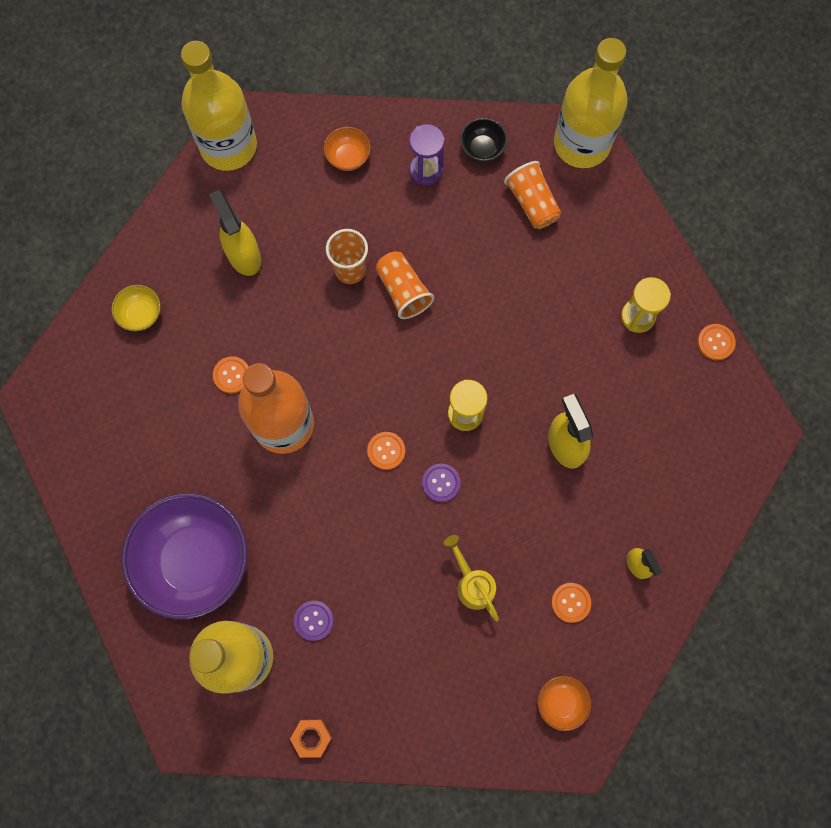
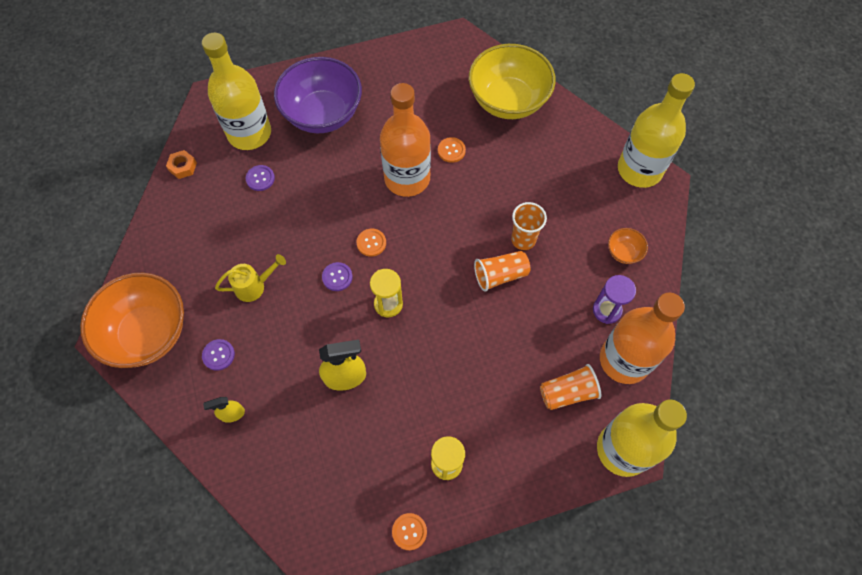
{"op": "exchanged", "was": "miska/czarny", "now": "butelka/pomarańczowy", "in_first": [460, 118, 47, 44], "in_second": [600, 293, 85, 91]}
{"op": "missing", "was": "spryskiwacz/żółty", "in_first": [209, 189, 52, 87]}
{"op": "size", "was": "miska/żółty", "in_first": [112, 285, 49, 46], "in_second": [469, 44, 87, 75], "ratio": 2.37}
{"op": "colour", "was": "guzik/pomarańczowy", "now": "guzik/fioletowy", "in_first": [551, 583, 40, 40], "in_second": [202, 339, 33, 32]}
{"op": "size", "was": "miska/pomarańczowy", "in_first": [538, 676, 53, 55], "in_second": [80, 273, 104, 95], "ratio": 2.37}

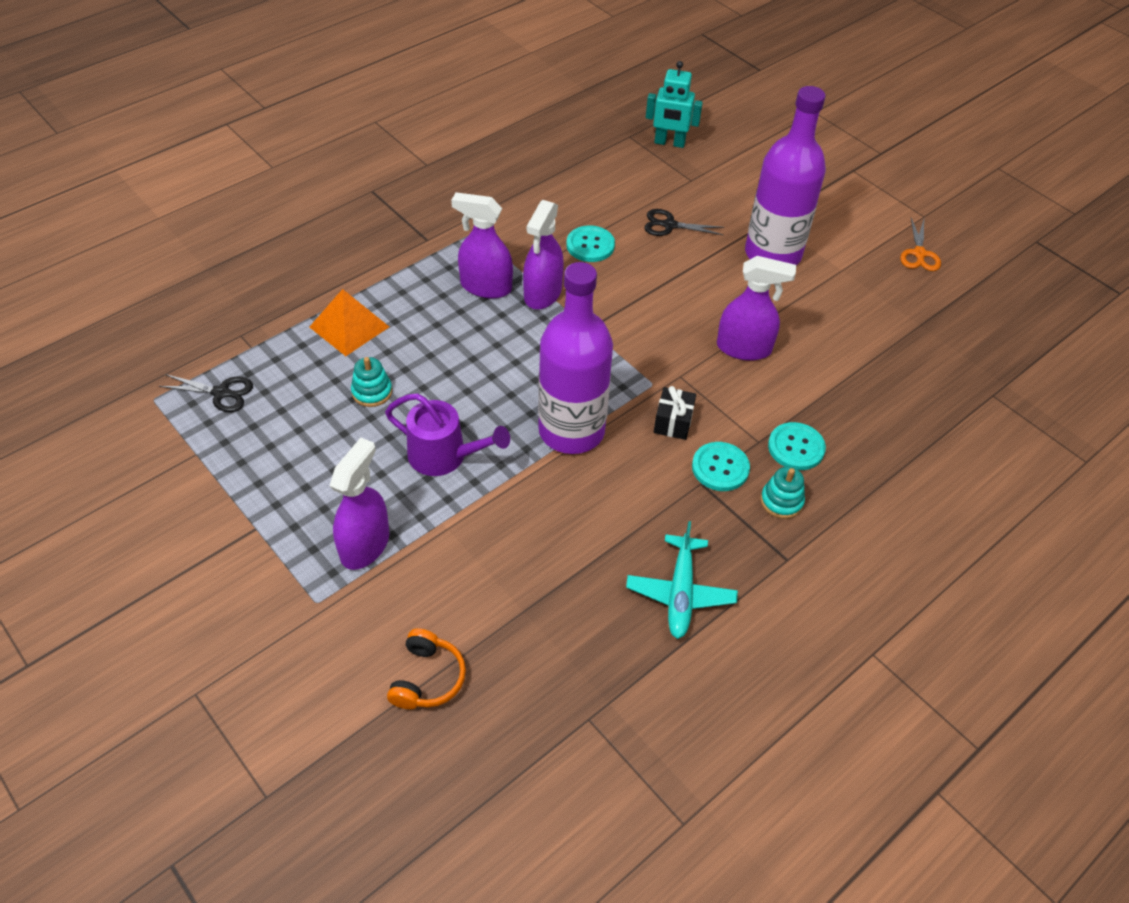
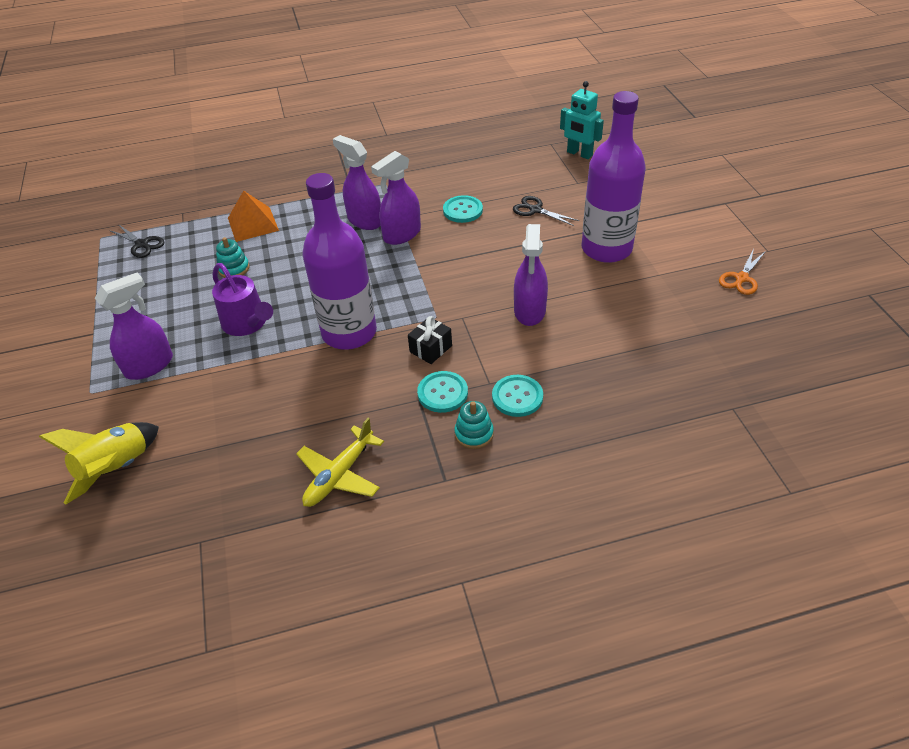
{"op": "spun", "was": "spryskiwacz/fioletowy", "in_first": [717, 256, 79, 105], "in_second": [514, 224, 34, 102], "clockwise": 60}
{"op": "colour", "was": "samolot/turkusowy", "now": "samolot/żółty", "in_first": [626, 521, 112, 118], "in_second": [296, 418, 88, 89]}
{"op": "exchanged", "was": "słuchawki/pomarańczowy", "now": "rakieta/żółty", "in_first": [387, 628, 79, 81], "in_second": [39, 422, 120, 83]}

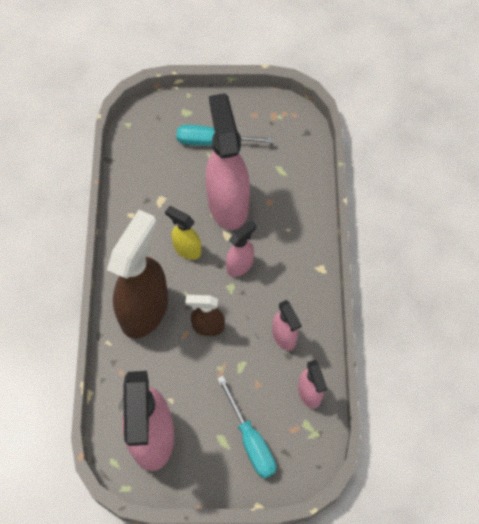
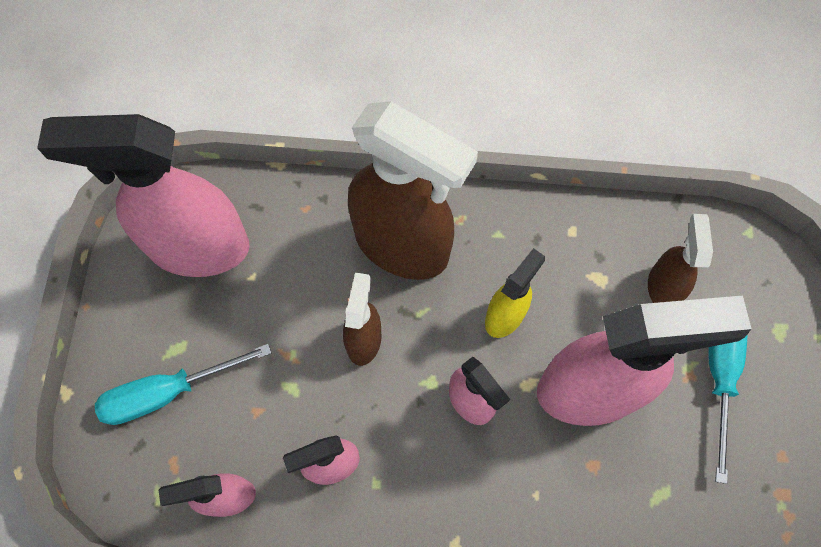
{"op": "appeared", "now": "spryskiwacz/brązowy", "in_second": [648, 214, 65, 89]}

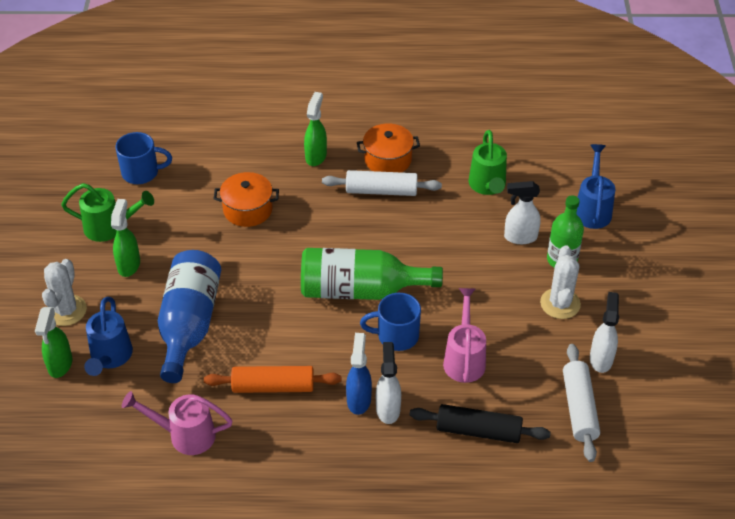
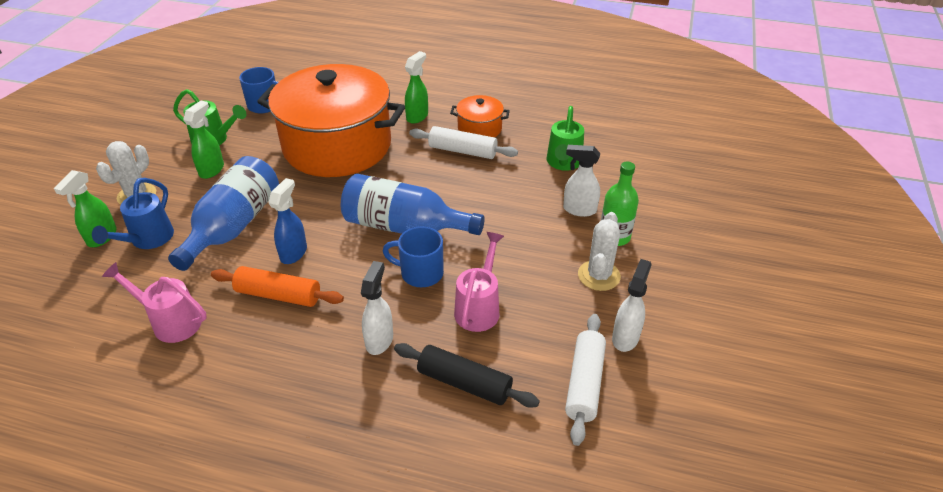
{"op": "missing", "was": "konewka/niebieski", "in_first": [577, 144, 38, 85]}
{"op": "size", "was": "garnek/pomarańczowy", "in_first": [214, 172, 65, 55], "in_second": [257, 64, 148, 113], "ratio": 2.37}
{"op": "colour", "was": "butelka/zielony", "now": "butelka/niebieski", "in_first": [301, 248, 142, 52], "in_second": [341, 174, 144, 61]}
{"op": "relocated", "was": "spryskiwacz/niebieski", "in_first": [346, 333, 26, 82], "in_second": [268, 178, 39, 86]}

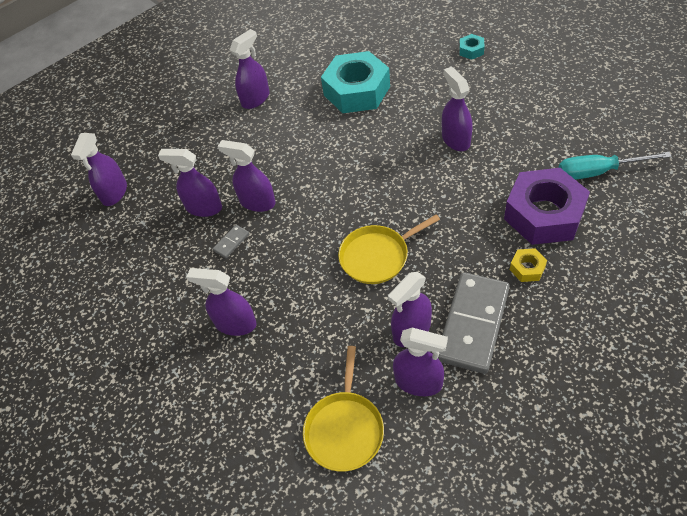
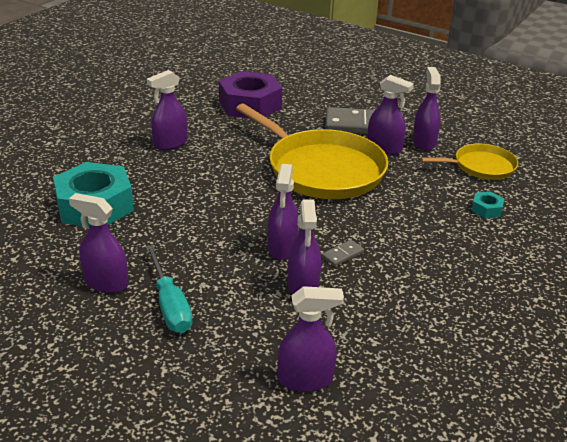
{"op": "relocated", "was": "nakrętka/turkusowy", "in_first": [459, 34, 26, 26], "in_second": [471, 191, 33, 27]}
{"op": "relocated", "was": "śrubokręt/turkusowy", "in_first": [558, 152, 114, 28], "in_second": [146, 245, 47, 88]}
{"op": "size", "was": "patelnia/żółty", "in_first": [338, 214, 102, 70], "in_second": [236, 104, 152, 95], "ratio": 1.87}
{"op": "spun", "was": "kostka domina/szary", "in_first": [213, 225, 36, 33], "in_second": [322, 240, 42, 26], "clockwise": -60}
{"op": "missing", "was": "nakrętka/żółty", "in_first": [510, 248, 37, 34]}
{"op": "missing", "was": "spryskiwacz/fioletowy", "in_first": [187, 268, 69, 68]}

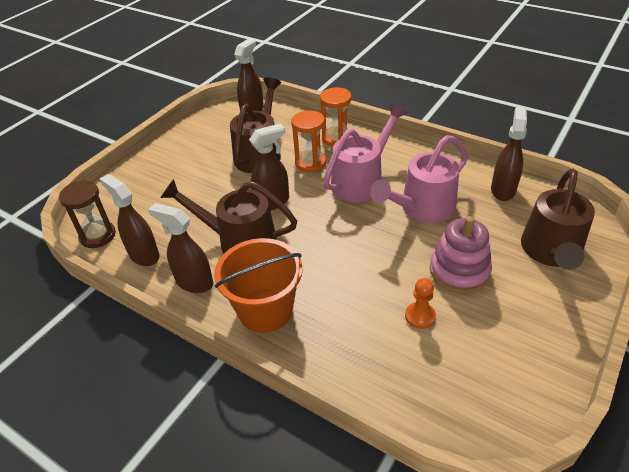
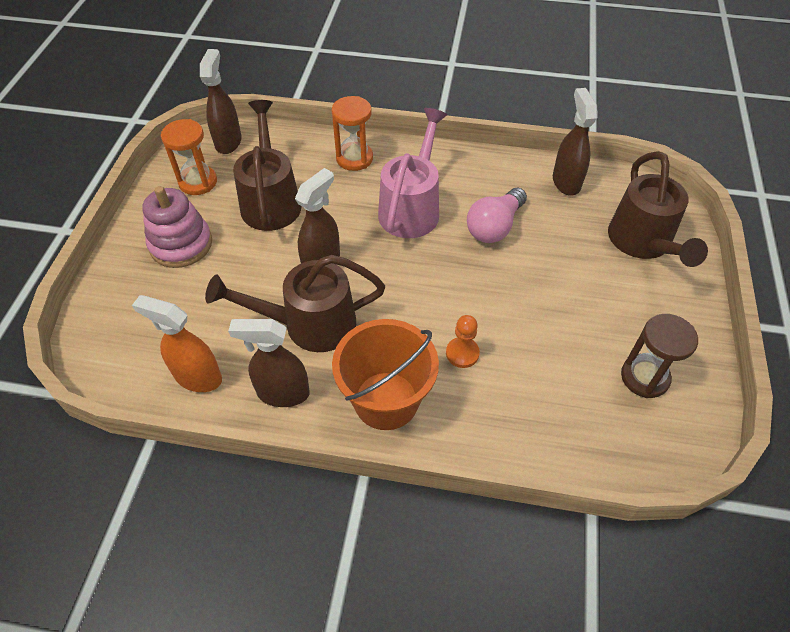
{"op": "relocated", "was": "klepsydra/pomarańczowy", "in_first": [291, 110, 35, 62], "in_second": [161, 119, 56, 76]}
{"op": "exchanged", "was": "konewka/różowy", "now": "żarówka/różowy", "in_first": [370, 135, 98, 88], "in_second": [467, 188, 60, 55]}
{"op": "colour", "was": "spryskiwacz/brązowy", "now": "spryskiwacz/pomarańczowy", "in_first": [100, 174, 60, 92], "in_second": [132, 295, 90, 97]}
{"op": "relocated", "was": "klepsydra/brązowy", "in_first": [59, 180, 57, 68], "in_second": [621, 314, 77, 84]}
{"op": "relocated", "was": "zabawka nakładanka/różowy", "in_first": [430, 216, 62, 77], "in_second": [142, 186, 70, 82]}
{"op": "relocated", "was": "pionek/pomarańczowy", "in_first": [405, 278, 31, 51], "in_second": [446, 315, 34, 53]}

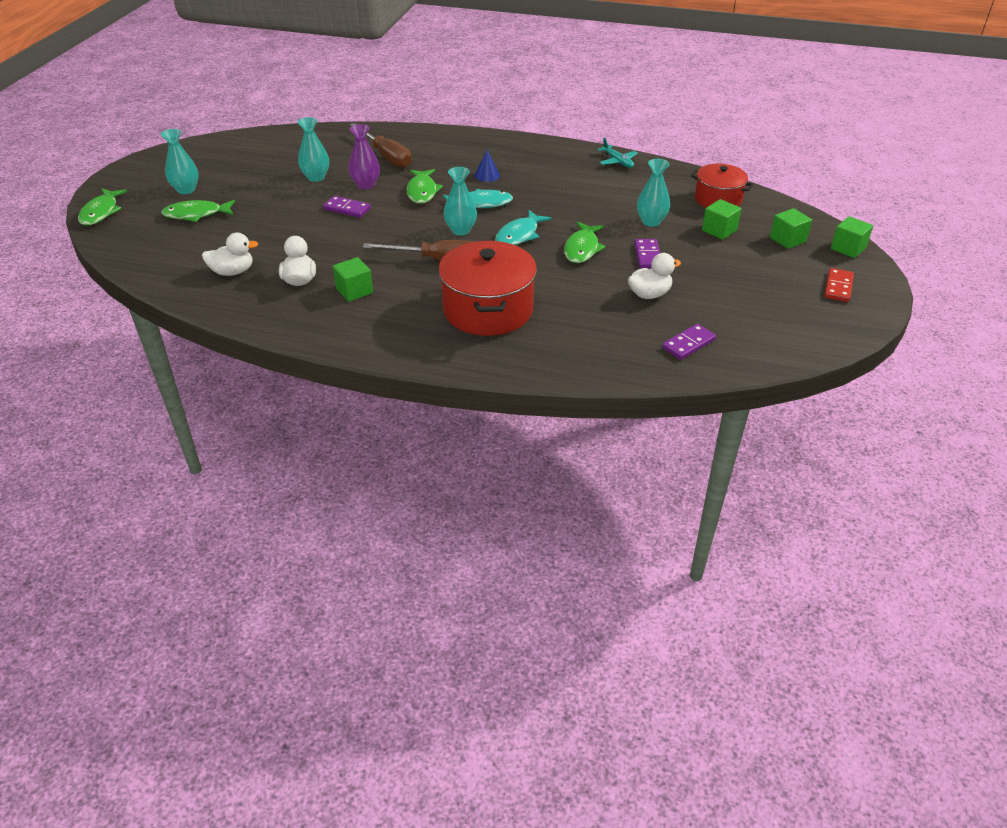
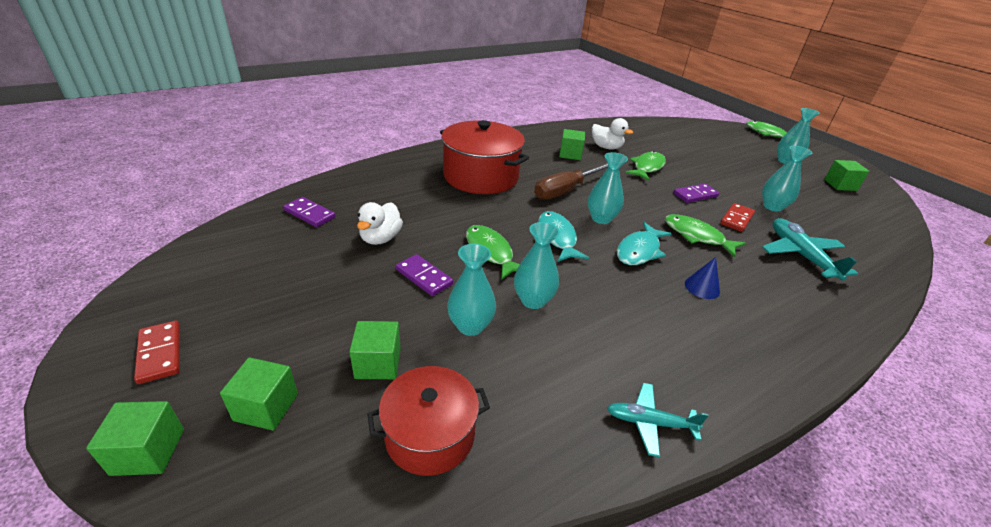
{"op": "exchanged", "was": "śrubokręt/brązowy", "now": "samolot/turkusowy", "in_first": [350, 123, 62, 45], "in_second": [762, 218, 96, 62]}
{"op": "exchanged", "was": "wazon/fioletowy", "now": "kostka domina/czerwony", "in_first": [348, 124, 32, 65], "in_second": [720, 203, 35, 29]}
{"op": "relocated", "was": "ryba/zielony", "in_first": [161, 200, 74, 22], "in_second": [625, 151, 41, 30]}
{"op": "missing", "was": "kaczka/biały", "in_first": [202, 233, 56, 43]}
{"op": "spun", "was": "kostka domina/fioletowy", "in_first": [662, 324, 54, 36], "in_second": [283, 197, 52, 30], "clockwise": -60}
{"op": "appeared", "now": "sześcian/zielony", "in_second": [824, 160, 45, 31]}
{"op": "appeared", "now": "wazon/turkusowy", "in_second": [514, 222, 46, 87]}

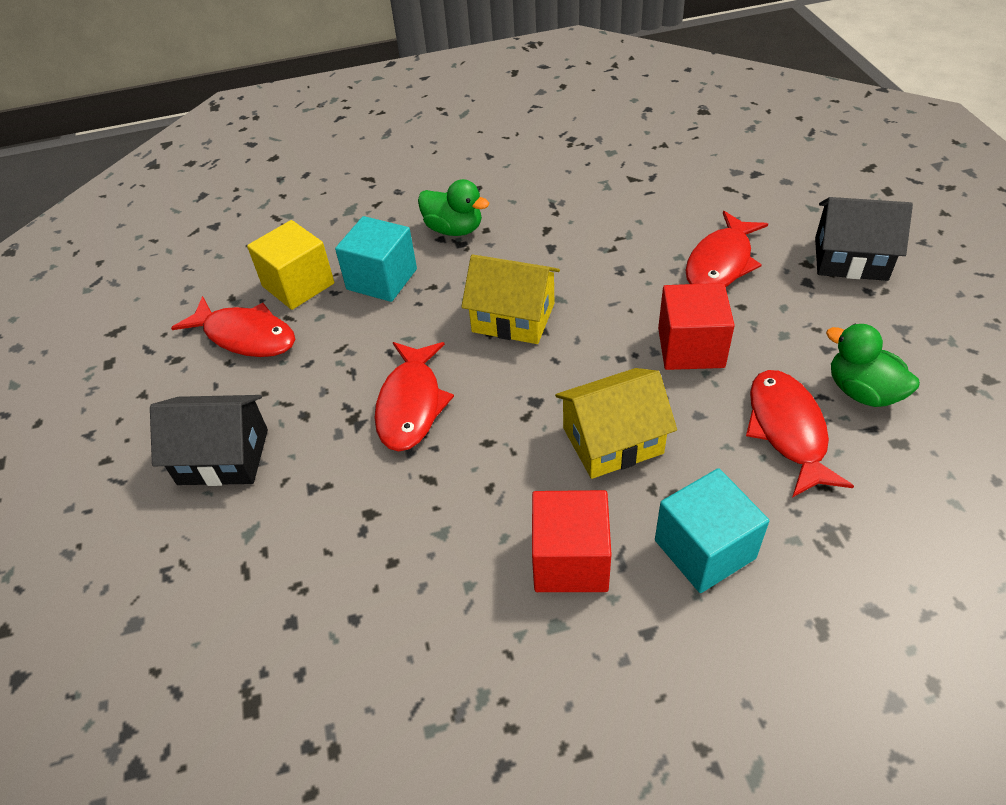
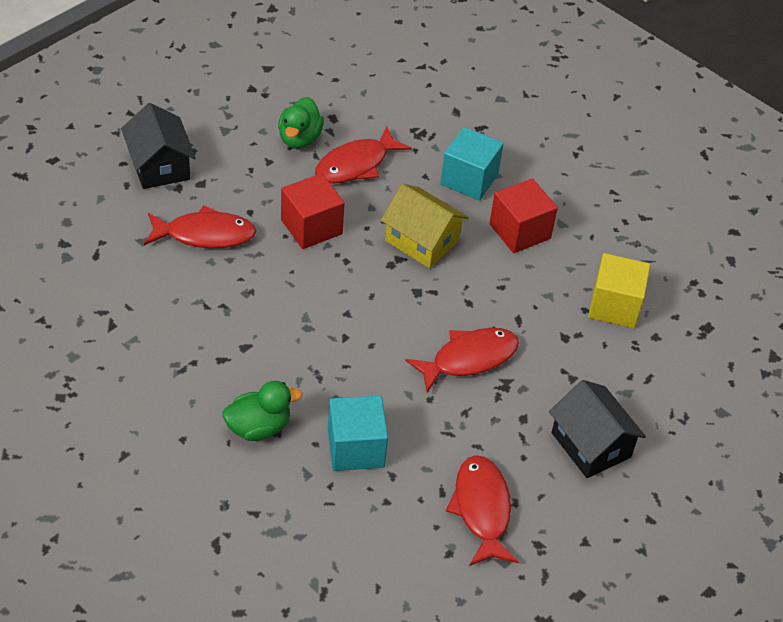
{"op": "spun", "was": "kaczka/zielony", "in_first": [418, 179, 71, 57], "in_second": [222, 381, 80, 60], "clockwise": 75}
{"op": "relocated", "was": "sześcian/żółty", "in_first": [247, 220, 87, 90], "in_second": [588, 253, 62, 75]}
{"op": "missing", "was": "domek/żółty", "in_first": [461, 254, 99, 90]}

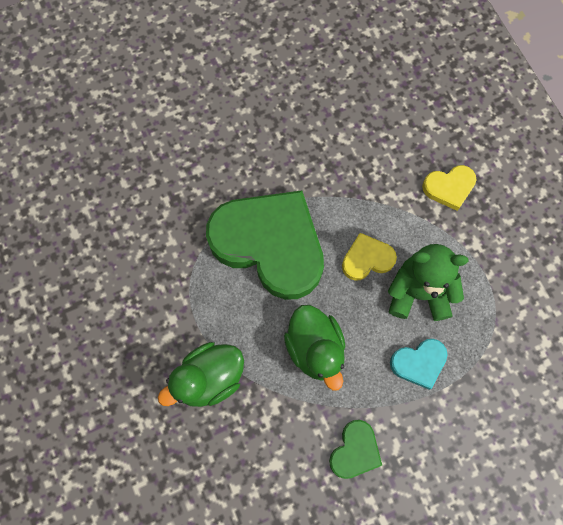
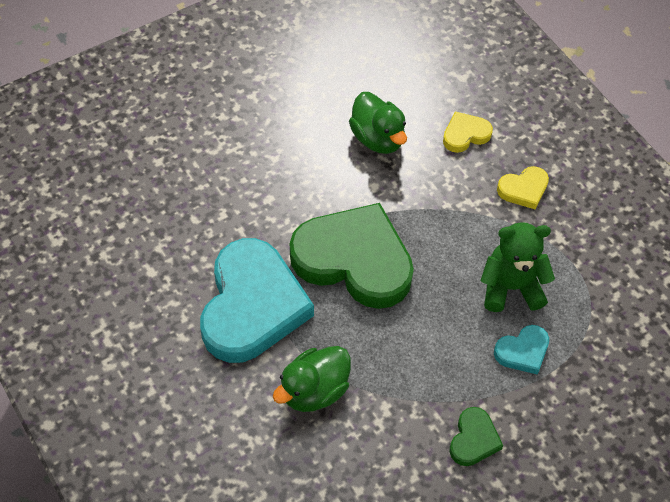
{"op": "relocated", "was": "serce/żółty", "in_first": [342, 233, 55, 48], "in_second": [443, 112, 50, 41]}
{"op": "relocated", "was": "kaczka/zielony", "in_first": [284, 305, 62, 86], "in_second": [349, 92, 58, 62]}
{"op": "appeared", "now": "serce/turkusowy", "in_second": [200, 238, 114, 125]}

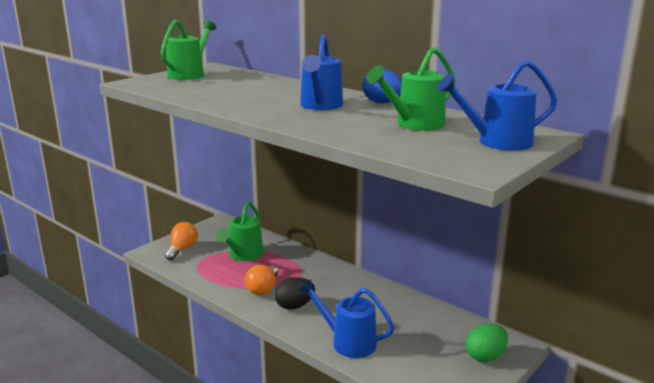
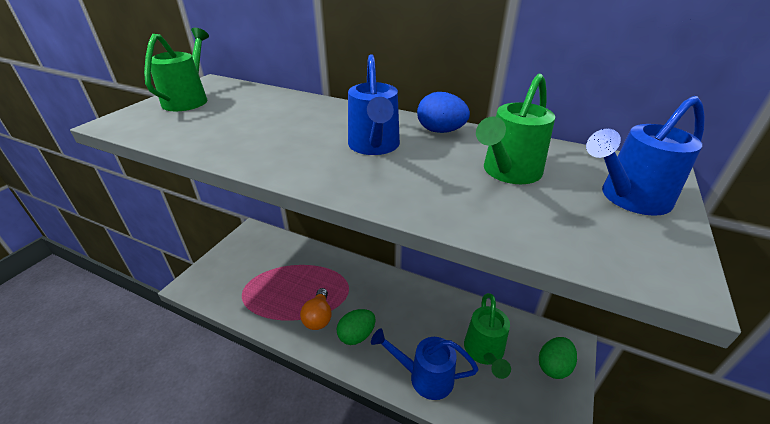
{"op": "relocated", "was": "konewka/zielony", "in_first": [216, 201, 47, 60], "in_second": [464, 293, 47, 86]}
{"op": "missing", "was": "żarówka/pomarańczowy", "in_first": [165, 222, 33, 39]}
{"op": "colour", "was": "jajko/czarny", "now": "jajko/zielony", "in_first": [274, 277, 41, 33], "in_second": [337, 309, 39, 36]}

